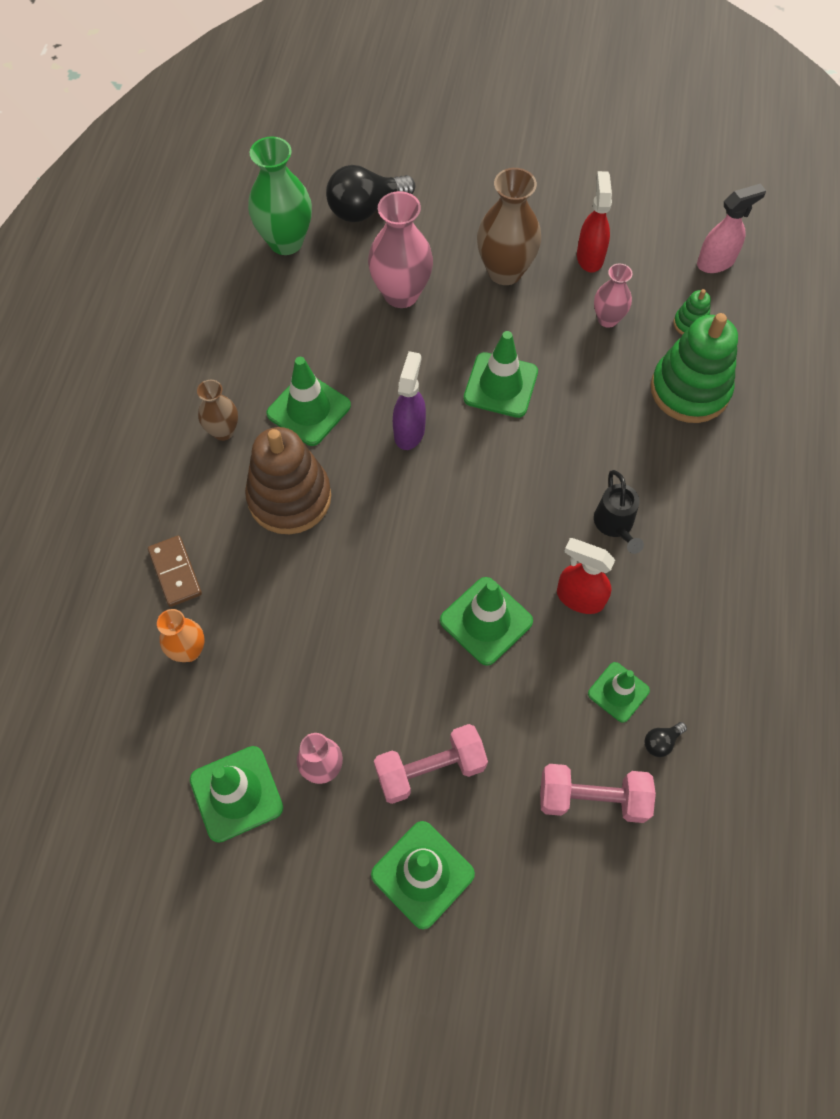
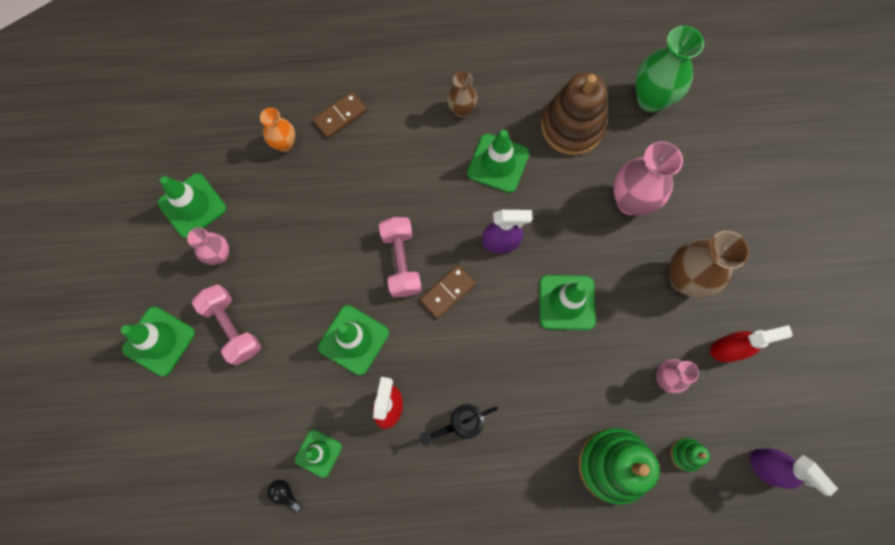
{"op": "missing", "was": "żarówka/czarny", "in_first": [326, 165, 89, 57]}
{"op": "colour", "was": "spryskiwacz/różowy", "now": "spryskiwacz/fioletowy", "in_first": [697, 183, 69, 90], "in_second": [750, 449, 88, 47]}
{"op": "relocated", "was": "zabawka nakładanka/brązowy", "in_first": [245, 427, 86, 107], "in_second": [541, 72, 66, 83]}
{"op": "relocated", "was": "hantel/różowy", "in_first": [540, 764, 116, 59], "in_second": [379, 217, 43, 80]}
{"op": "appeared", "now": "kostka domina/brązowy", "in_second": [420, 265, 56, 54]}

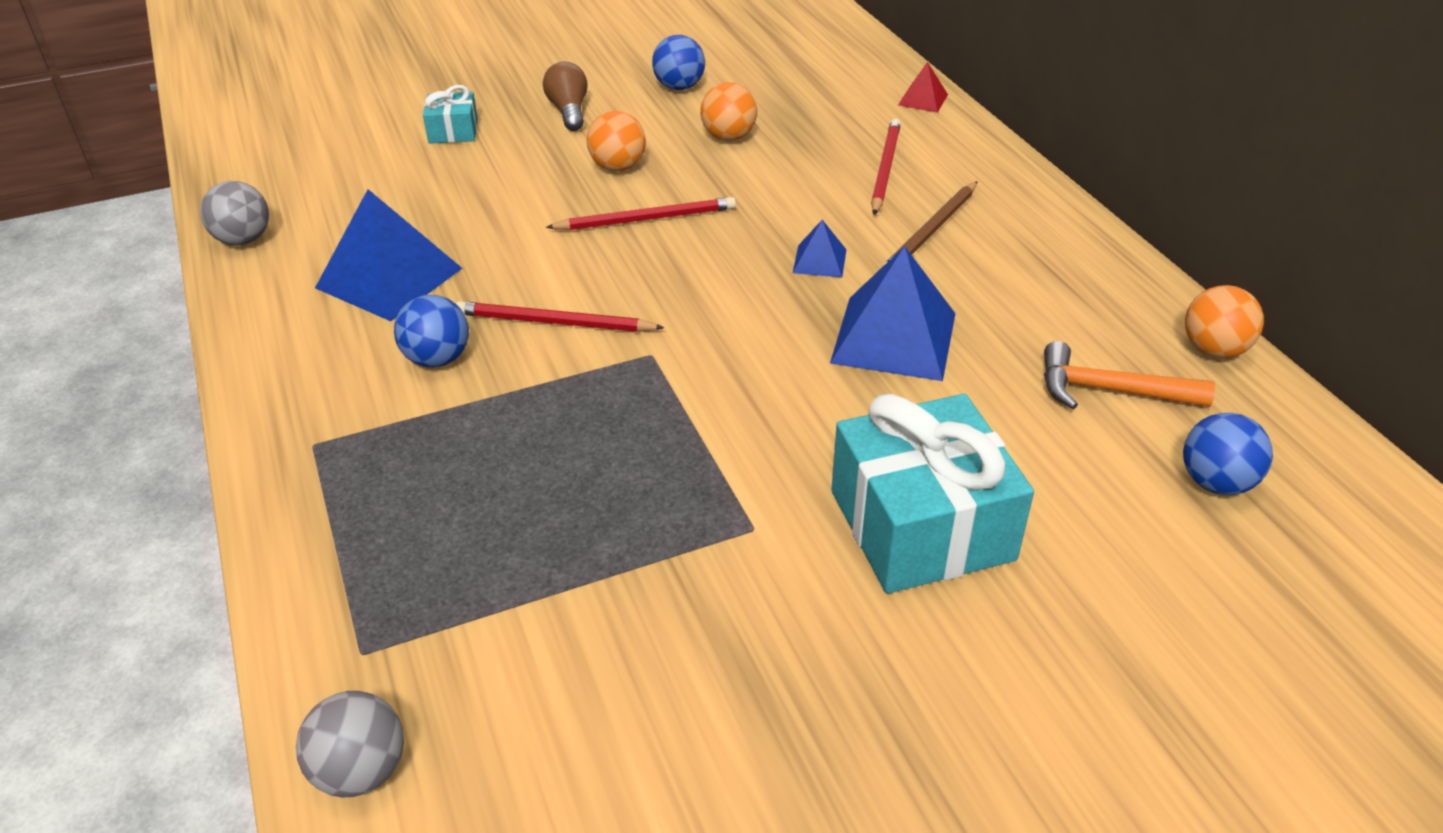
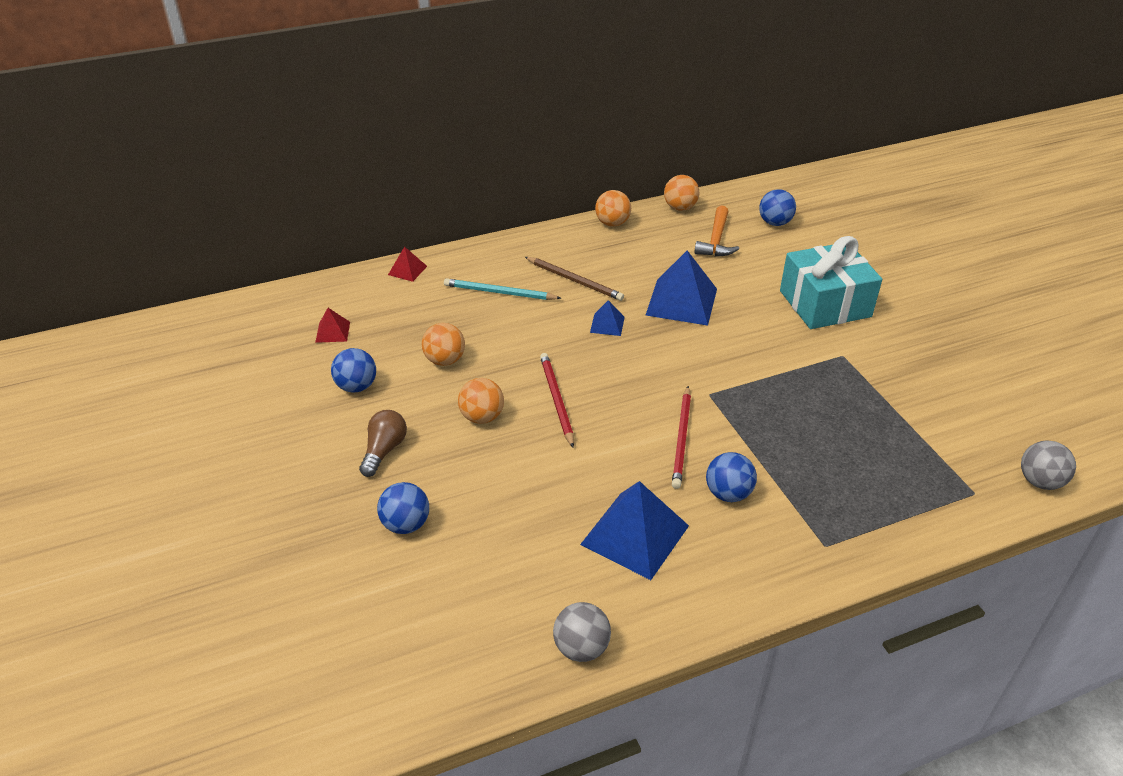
{"op": "spun", "was": "żarówka/brązowy", "in_first": [543, 62, 45, 69], "in_second": [359, 410, 48, 67], "clockwise": 120}
{"op": "exchanged", "was": "prezent/turkusowy", "now": "piłka/niebieski", "in_first": [423, 85, 55, 59], "in_second": [377, 482, 52, 52]}
{"op": "colour", "was": "ołówek/czerwony", "now": "ołówek/turkusowy", "in_first": [871, 119, 30, 96], "in_second": [444, 278, 117, 22]}
{"op": "appeared", "now": "piłka/pomarańczowy", "in_second": [595, 190, 36, 37]}
{"op": "appeared", "now": "piramida/czerwony", "in_second": [315, 308, 35, 35]}

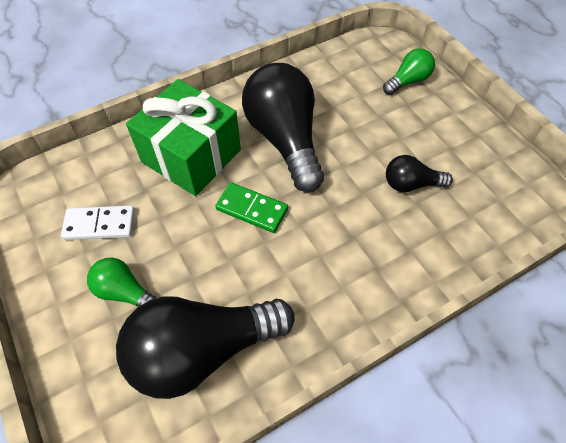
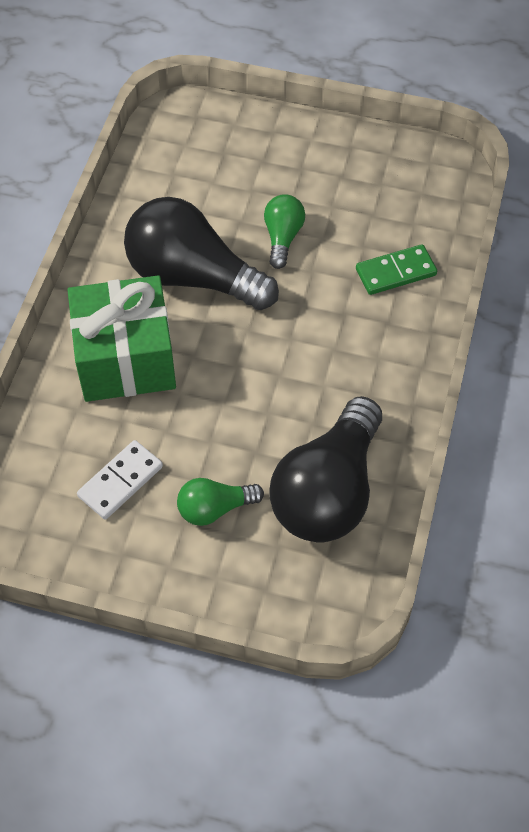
{"op": "relocated", "was": "żarówka/zielony", "in_first": [383, 48, 52, 47], "in_second": [264, 194, 41, 75]}
{"op": "missing", "was": "żarówka/czarny", "in_first": [386, 155, 67, 37]}
{"op": "relocated", "was": "kostka domina/zielony", "in_first": [215, 183, 73, 50], "in_second": [356, 244, 81, 51]}

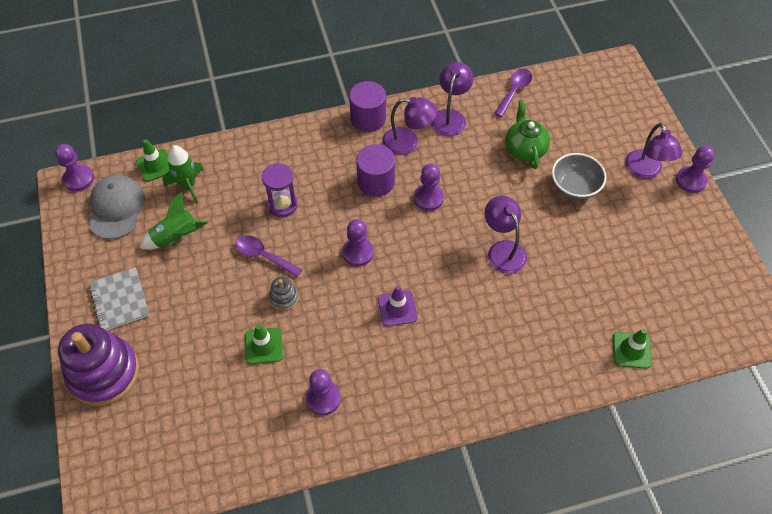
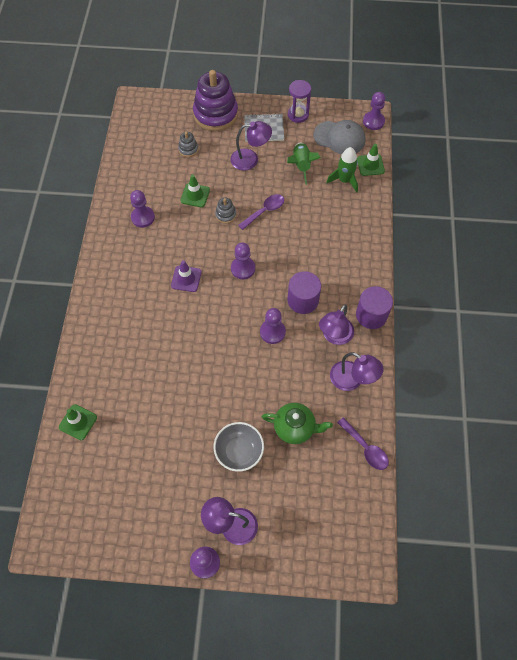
{"op": "relocated", "was": "klepsydra/fioletowy", "in_first": [262, 163, 36, 54], "in_second": [288, 80, 23, 43]}
{"op": "relocated", "was": "lampka/fioletowy", "in_first": [485, 196, 42, 78], "in_second": [231, 121, 41, 50]}
{"op": "appeared", "now": "zabawka nakładanka/szary", "in_second": [178, 132, 20, 25]}

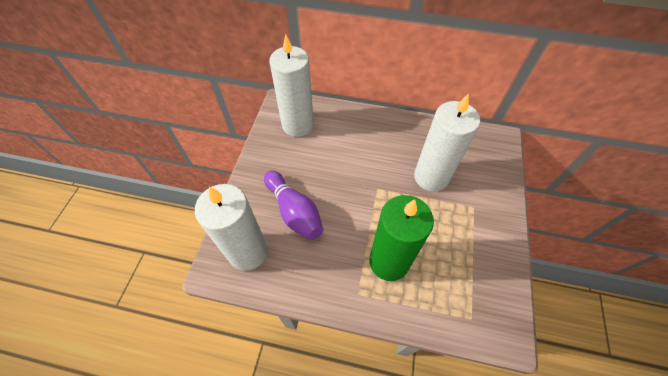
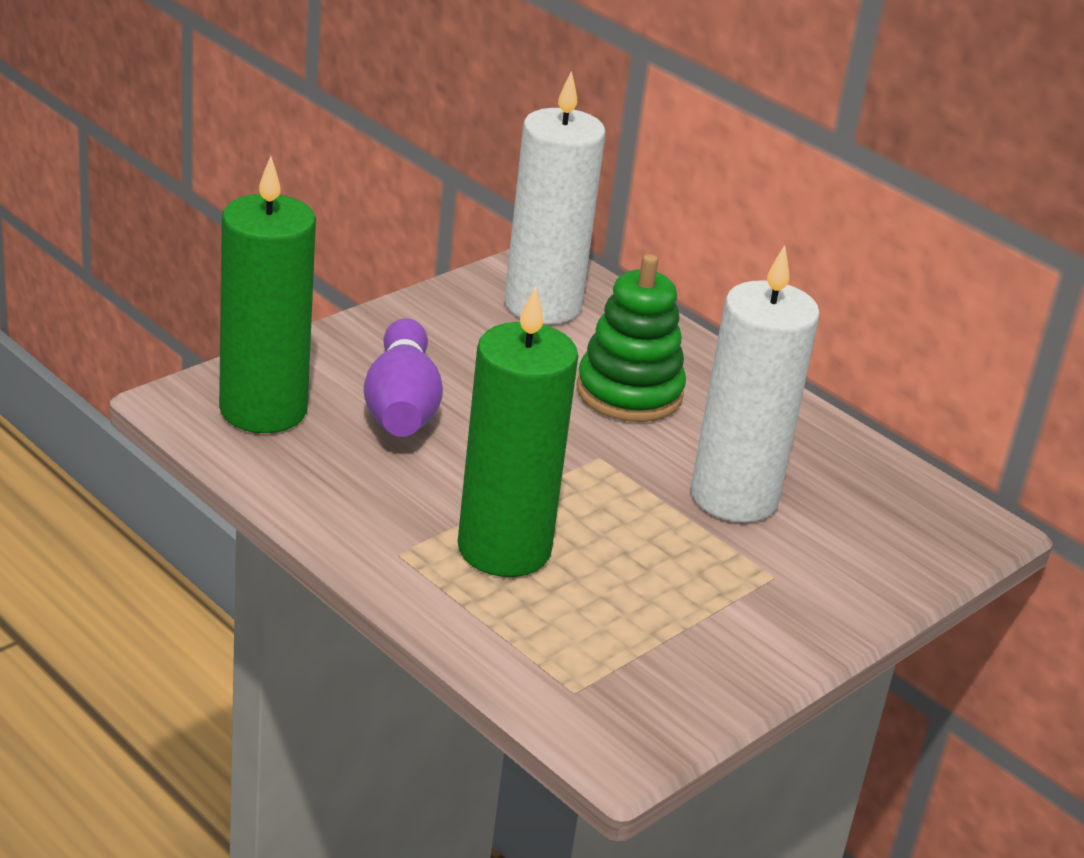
{"op": "colour", "was": "świeca/biały", "now": "świeca/zielony", "in_first": [195, 184, 73, 87], "in_second": [219, 156, 97, 277]}
{"op": "appeared", "now": "zabawka nakładanka/zielony", "in_second": [576, 254, 110, 168]}

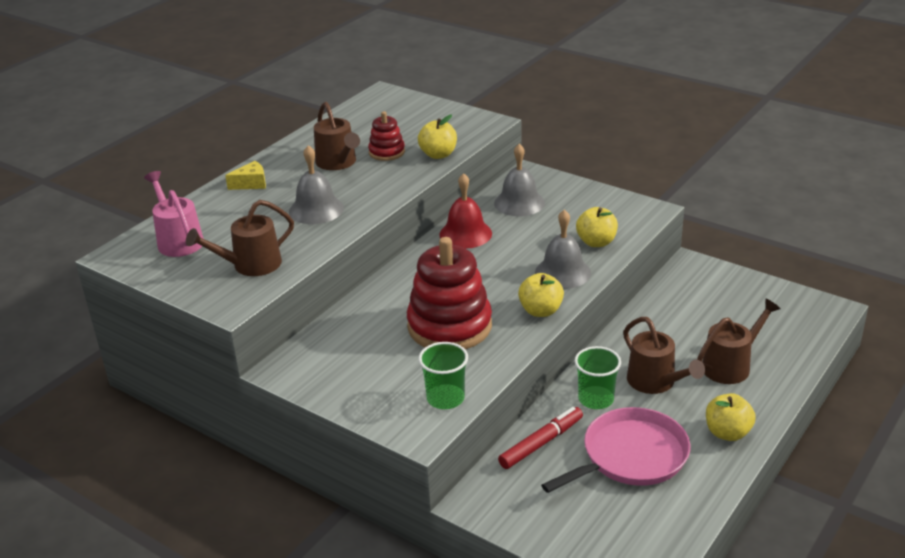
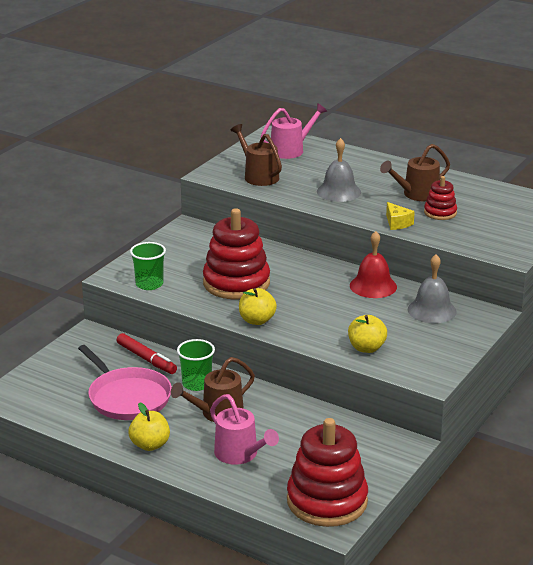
{"op": "missing", "was": "jabłko/żółty", "in_first": [418, 114, 39, 45]}
{"op": "relocated", "was": "ser/żółty", "in_first": [225, 161, 41, 29], "in_second": [386, 202, 29, 28]}
{"op": "missing", "was": "dzwonek/szary", "in_first": [535, 209, 56, 80]}
{"op": "colour", "was": "konewka/brązowy", "now": "konewka/różowy", "in_first": [697, 299, 84, 85], "in_second": [210, 394, 69, 71]}
{"op": "appeared", "now": "zabawka nakładanka/czerwony", "in_second": [287, 418, 81, 109]}

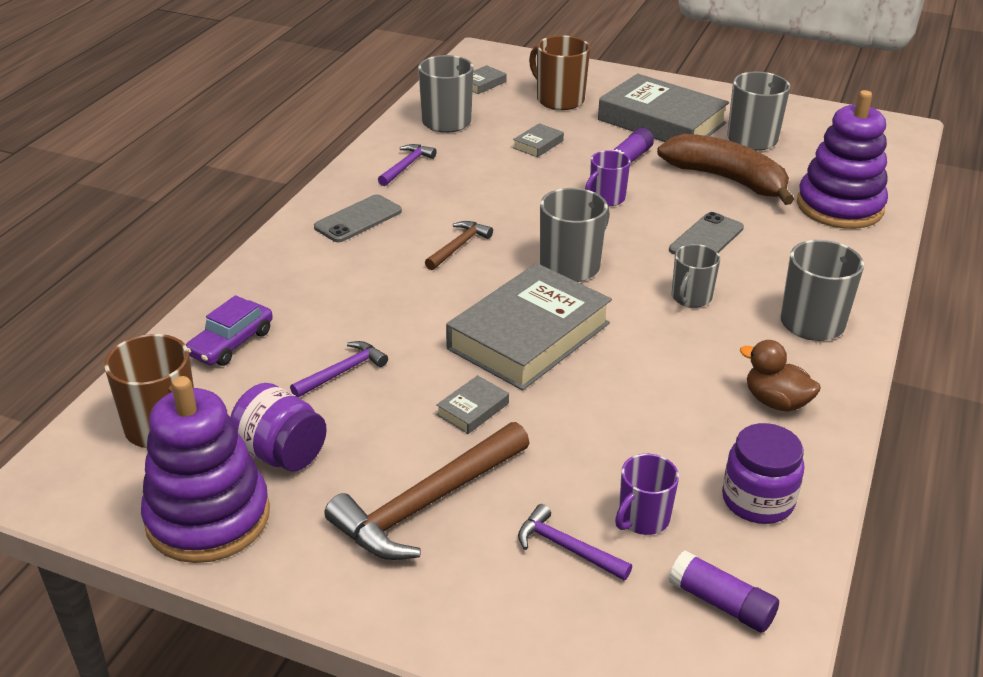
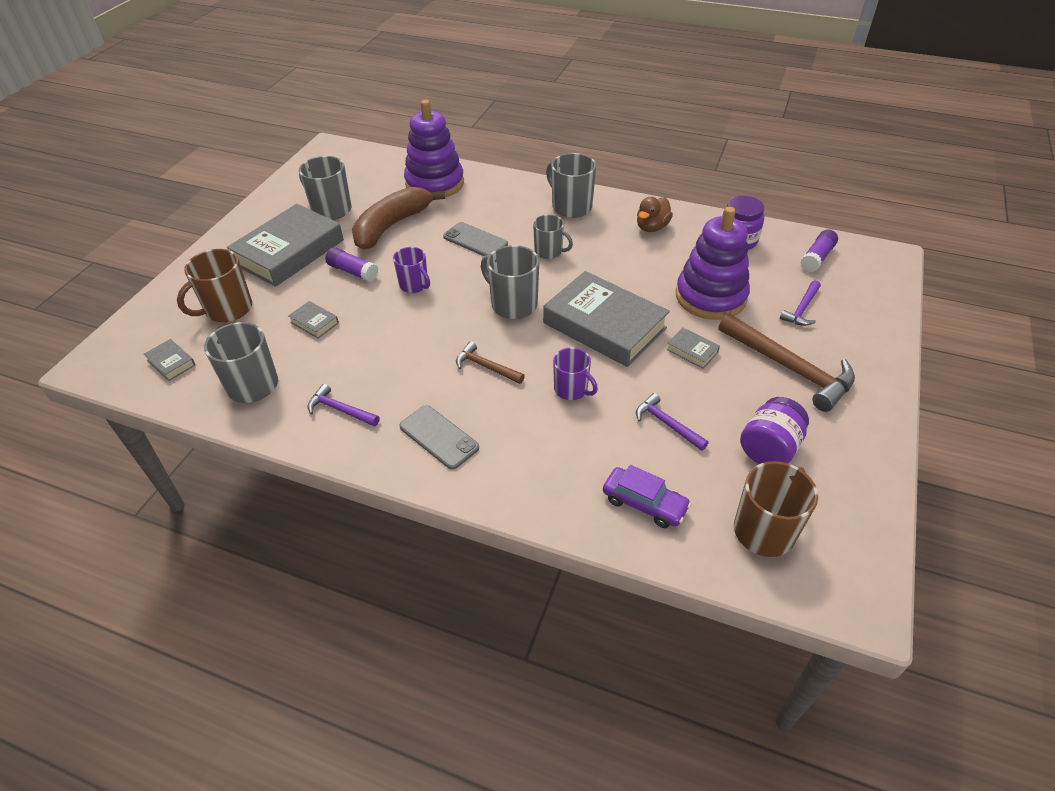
{"op": "relocated", "was": "zabawka nakładanka/fioletowy", "in_first": [141, 376, 129, 187], "in_second": [676, 207, 74, 113]}
{"op": "relocated", "was": "kubek/fioletowy", "in_first": [615, 454, 64, 81], "in_second": [553, 348, 45, 52]}

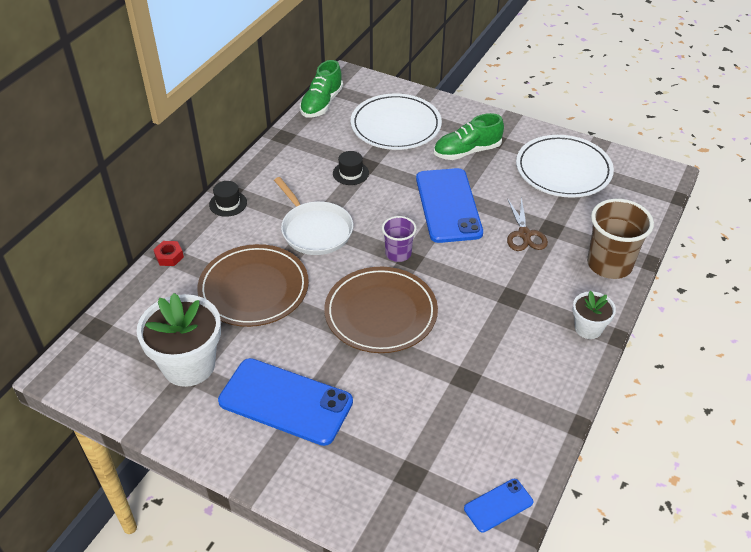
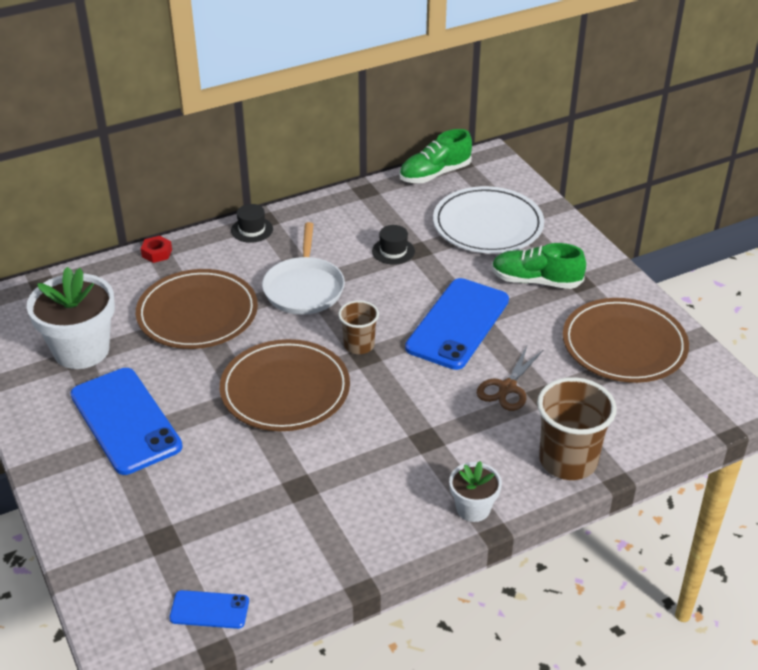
{"op": "colour", "was": "talerz/biały", "now": "talerz/brązowy", "in_first": [516, 135, 98, 63], "in_second": [563, 298, 126, 85]}
{"op": "colour", "was": "szklanka/fioletowy", "now": "szklanka/brązowy", "in_first": [382, 216, 34, 46], "in_second": [338, 300, 41, 54]}

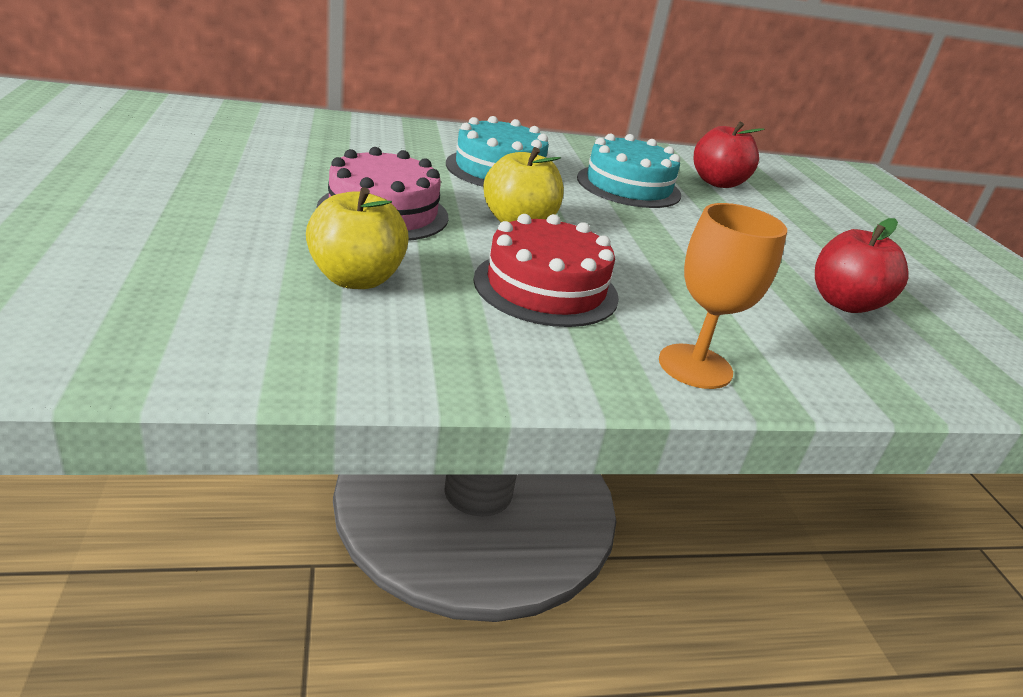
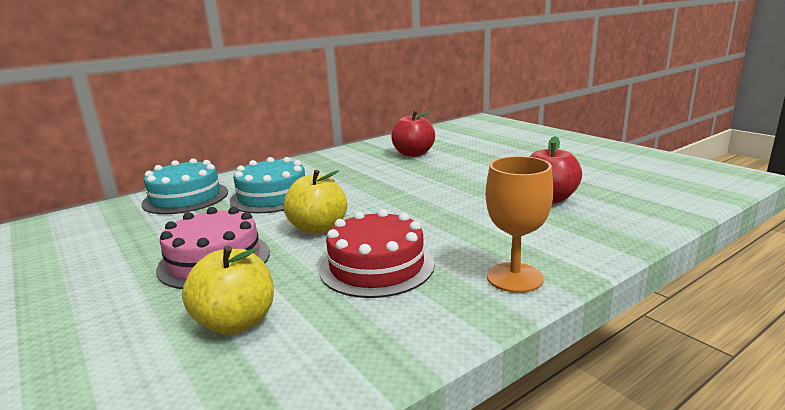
{"op": "relocated", "was": "tort/turkusowy", "in_first": [577, 133, 104, 75], "in_second": [141, 158, 87, 56]}

